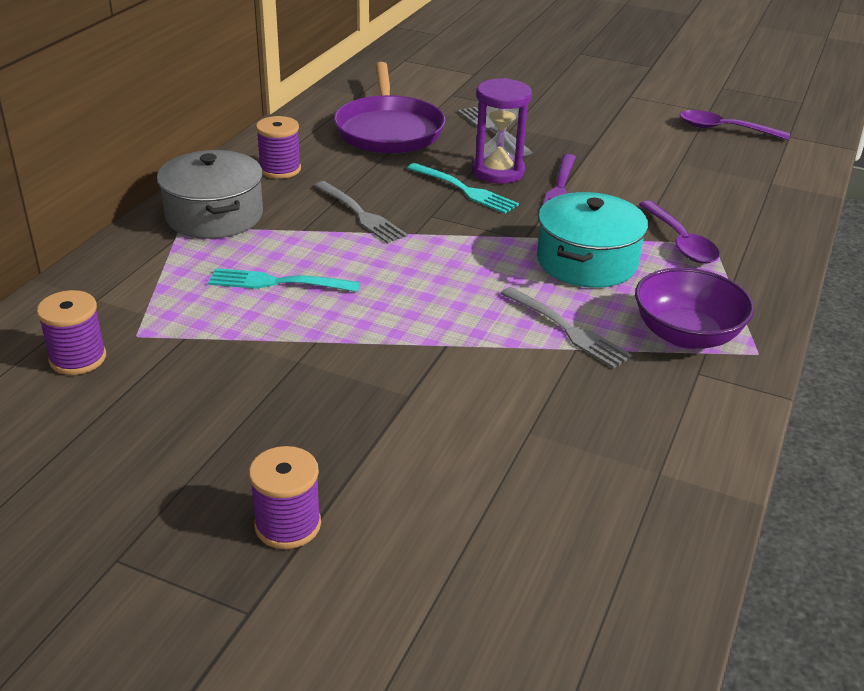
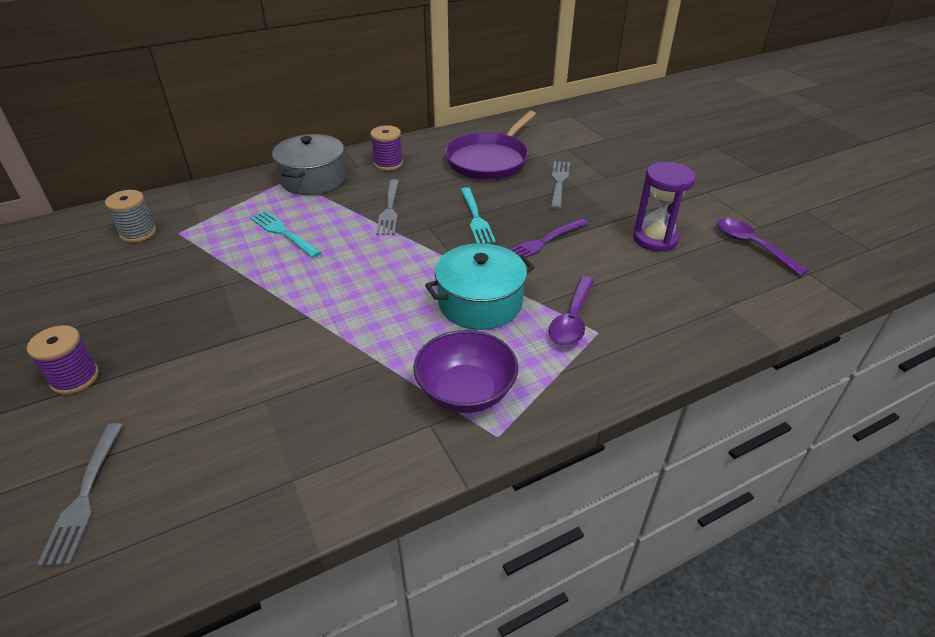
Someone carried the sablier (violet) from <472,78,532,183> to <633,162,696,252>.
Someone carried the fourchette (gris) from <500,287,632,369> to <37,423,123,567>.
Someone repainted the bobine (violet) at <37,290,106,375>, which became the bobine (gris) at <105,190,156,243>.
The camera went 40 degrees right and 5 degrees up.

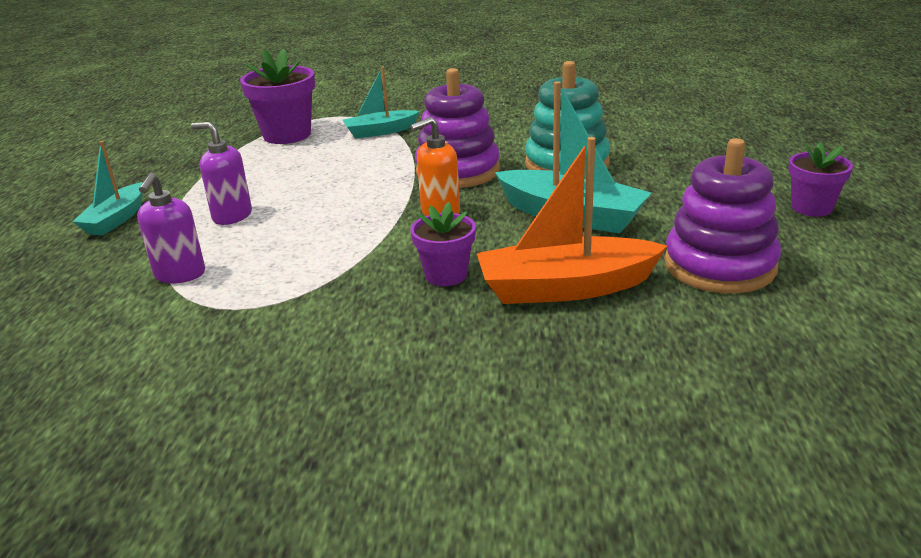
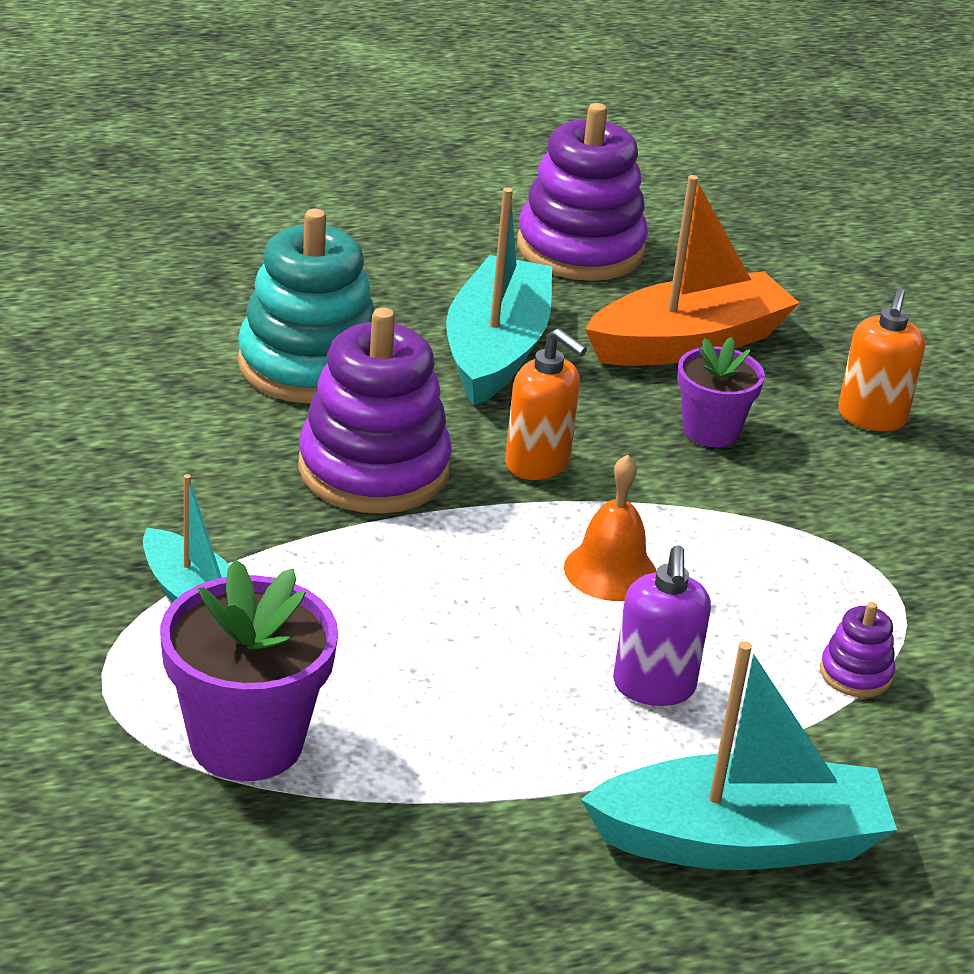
Someone took away the pot de fleurs (violet) at <788,142,853,217>.
Someone put down the cloche (orange) at <564,455,657,601>.
Someone put down the distributeur de savon (orange) at <838,288,925,431>.
Someone swapped the distributeur de savon (violet) at <137,173,205,284> for the jouet à empiler (violet) at <820,602,895,698>.
Someone rotated the bateau (orange) at <477,137,667,304> by 90 degrees counterclockwise.
Someone scaled the bateau (turquoise) at <72,141,143,236> by 1.62.
The camera went 115 degrees left and 5 degrees up.

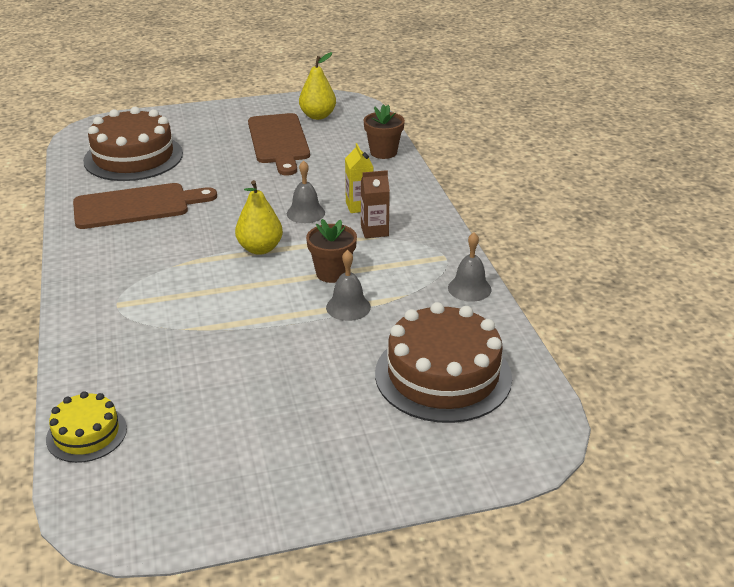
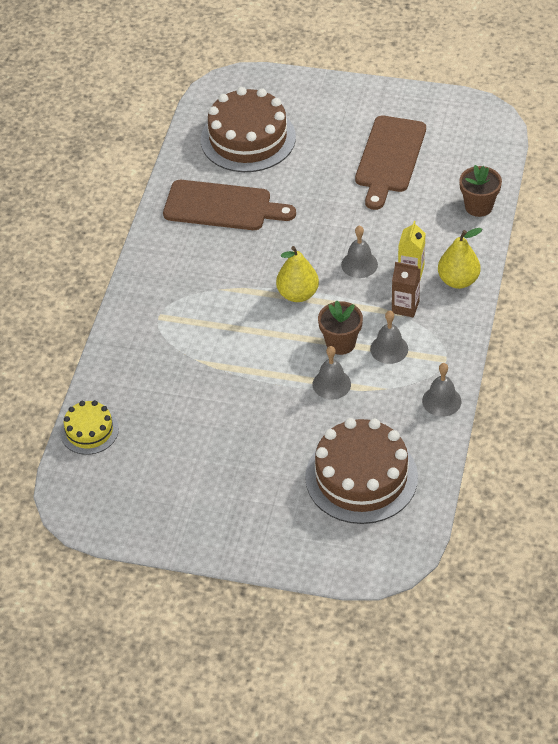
Someone put down the cloche (gris) at <370,311,408,364>.
Someone carried the poire (jaune) from <299,52,336,120> to <438,228,482,289>.
The camera went 30 degrees right and 15 degrees up.

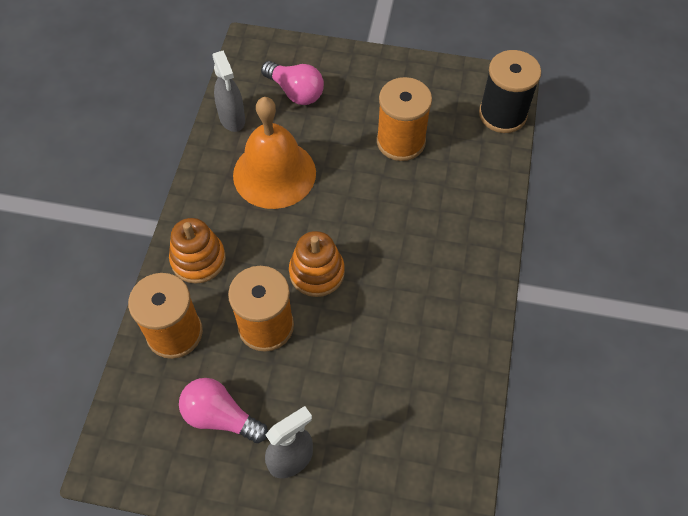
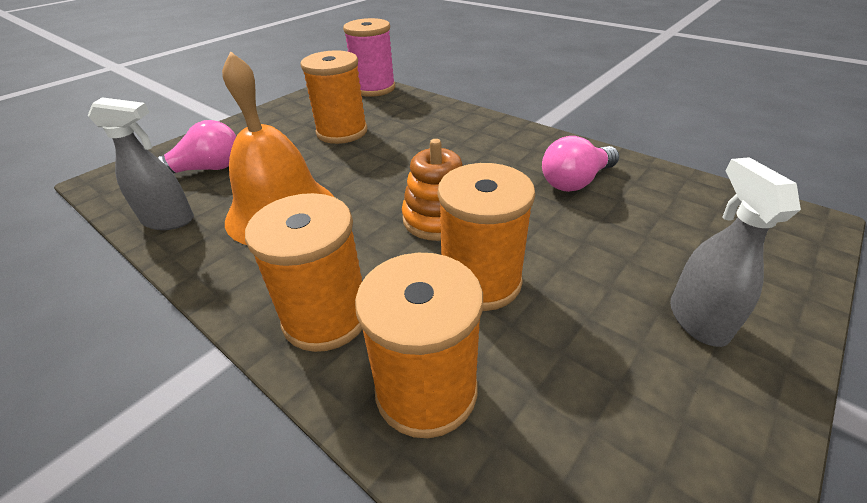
Someone carried the ampoule (rose) from <179,378,268,443> to <542,136,619,192>.
Someone swapped the jouet à empiler (orange) at <169,218,226,284> for the bobine (orange) at <245,193,362,352>.
Someone repainted the bobine (noir) at <479,50,541,133>, which became the bobine (rose) at <343,18,395,97>.
The camera went 60 degrees left and 20 degrees down.

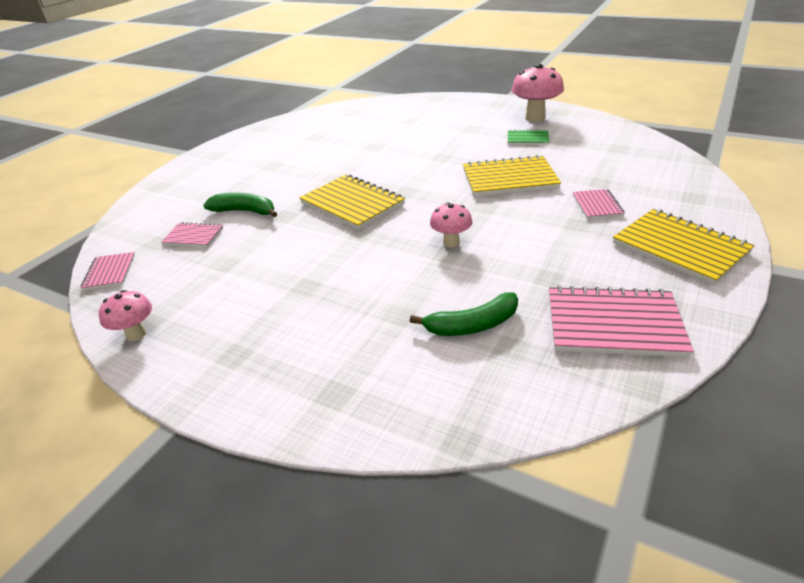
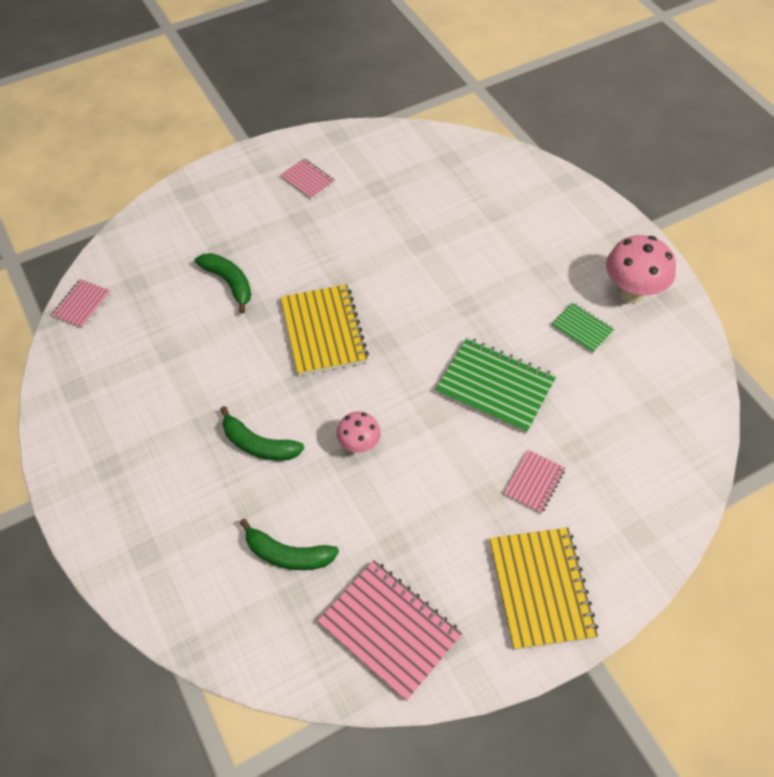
Someone took away the champignon (rose) at <99,290,152,341>.
Someone put down the banane (vert) at <220,406,304,461>.
Someone carried the carnet (rose) from <161,222,223,247> to <280,159,335,199>.
Someone repainted the carnet (jaune) at <463,155,561,197>, which became the carnet (vert) at <435,338,556,434>.
The camera went 30 degrees right and 20 degrees up.

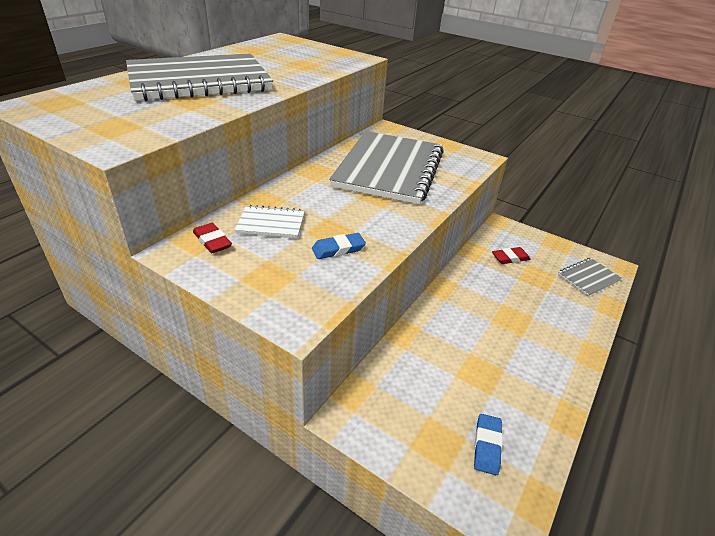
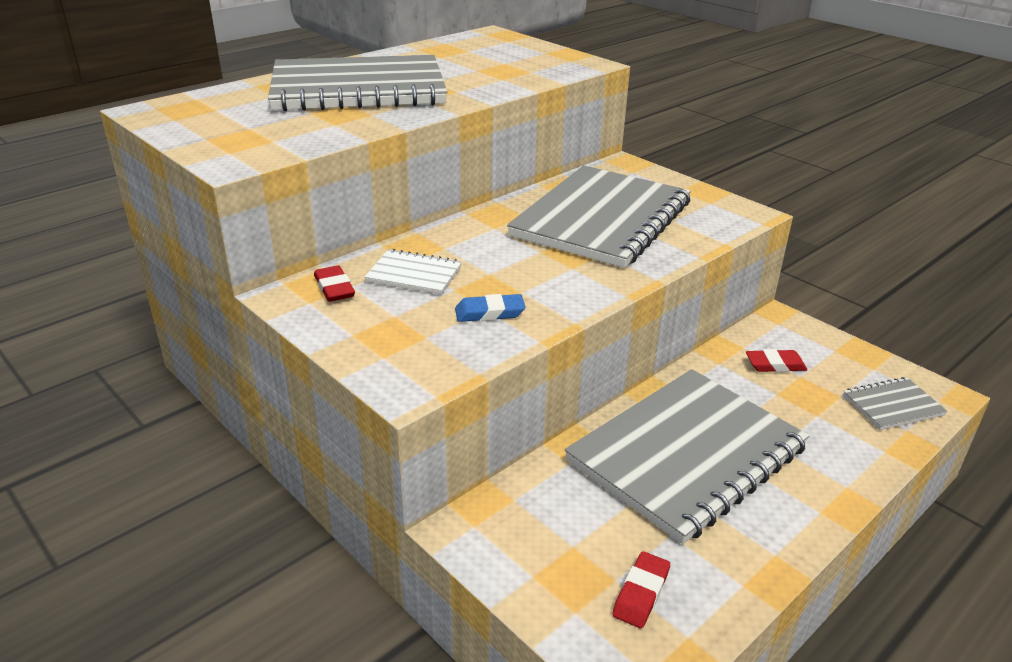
Someone put down the carnet (gris) at <565,369,809,544>.
Someone repainted the gomme (bleu) at <474,414,503,475>, which became the gomme (rouge) at <612,551,670,628>.
The camera went 15 degrees right and 5 degrees down.

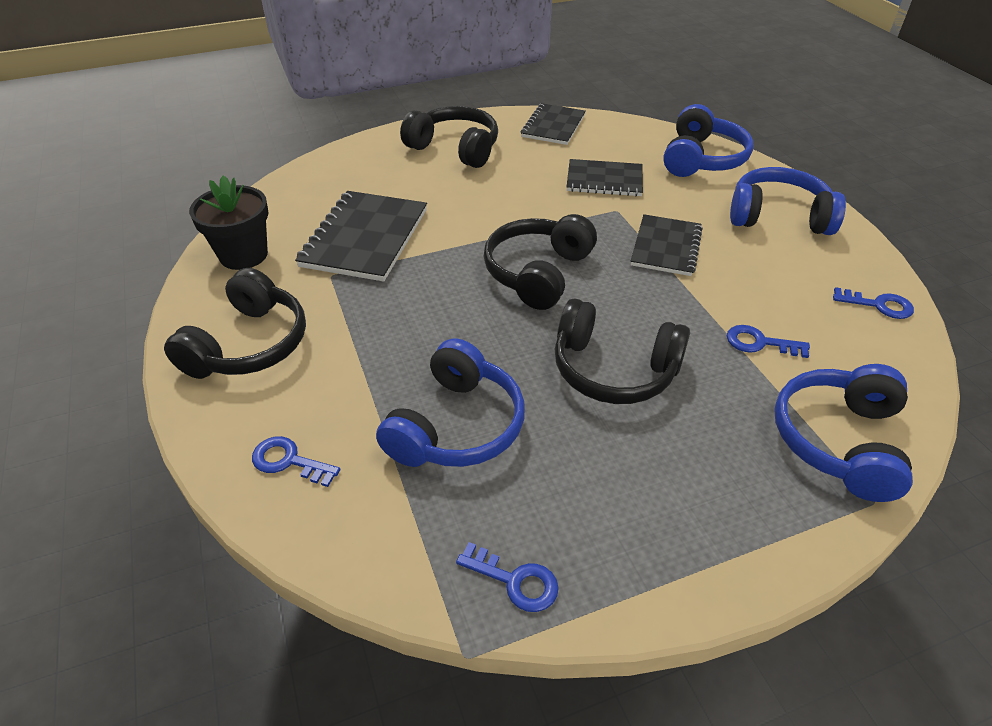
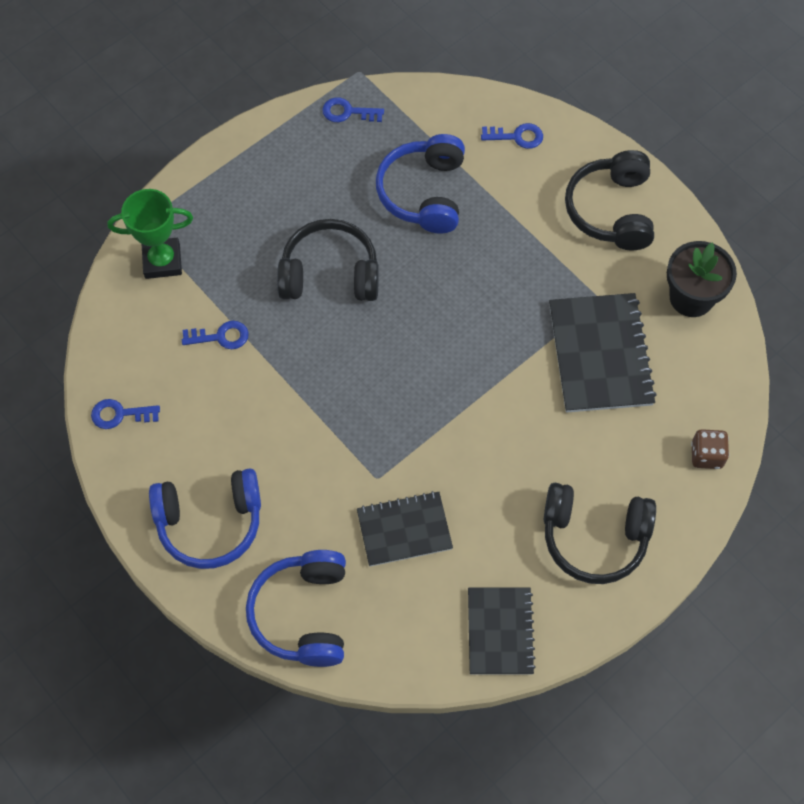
Someone took away the casque audio (noir) at <484,214,597,310>.
Someone took away the carnet (noir) at <631,214,703,276>.
Someone put down the dé (marron) at <691,429,729,469>.
Someone swapped the casque audio (bleu) at <774,364,913,502> for the trophée (vert) at <108,189,193,279>.
The camera went 160 degrees right and 20 degrees up.

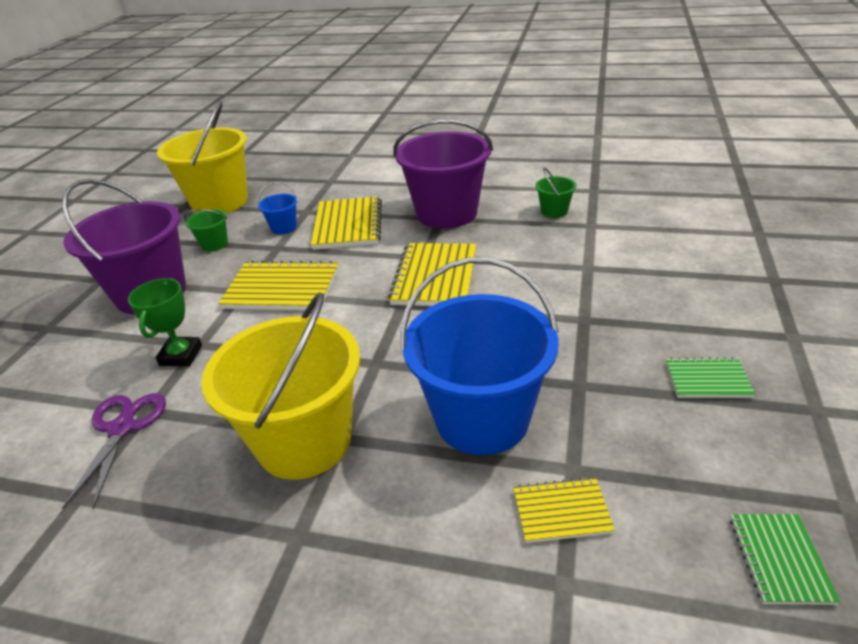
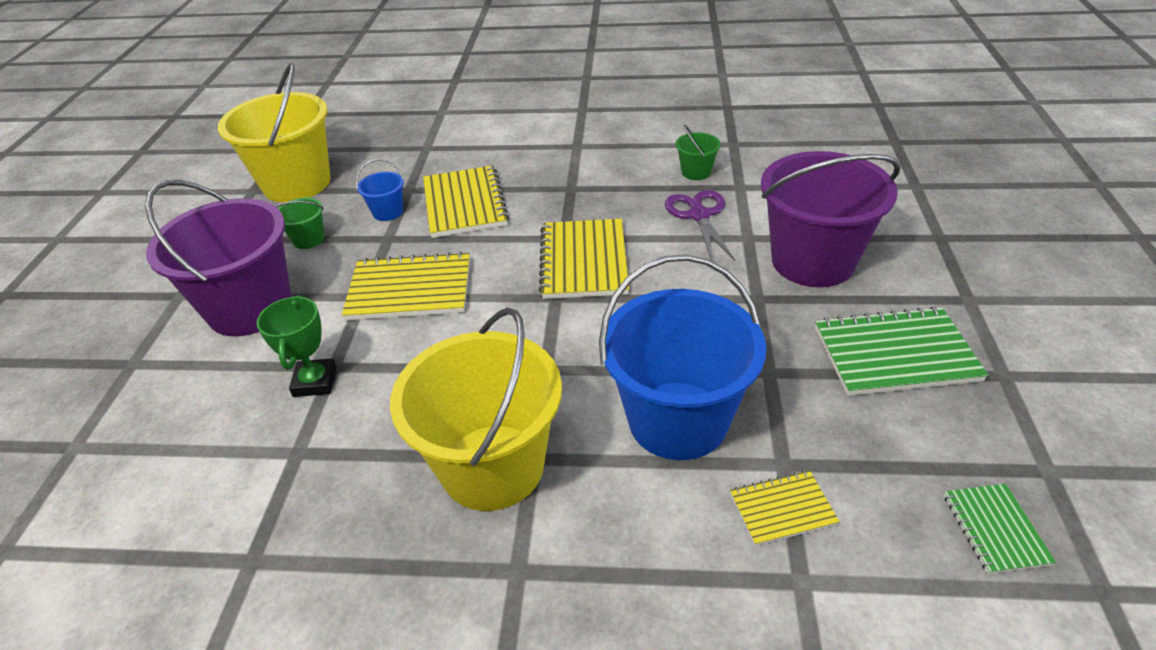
Someone carried the ciseaux (violet) from <62,393,166,510> to <665,190,735,261>.
Someone carried the seau (violet) from <393,120,493,229> to <761,151,901,287>.
Someone scaled the carnet (vert) at <666,357,755,398> by 1.84.
The camera went 10 degrees left and 5 degrees up.

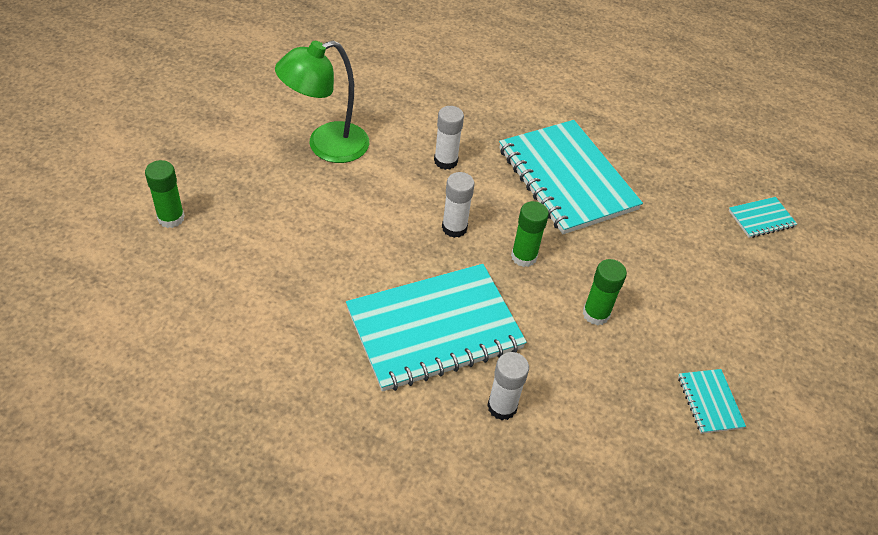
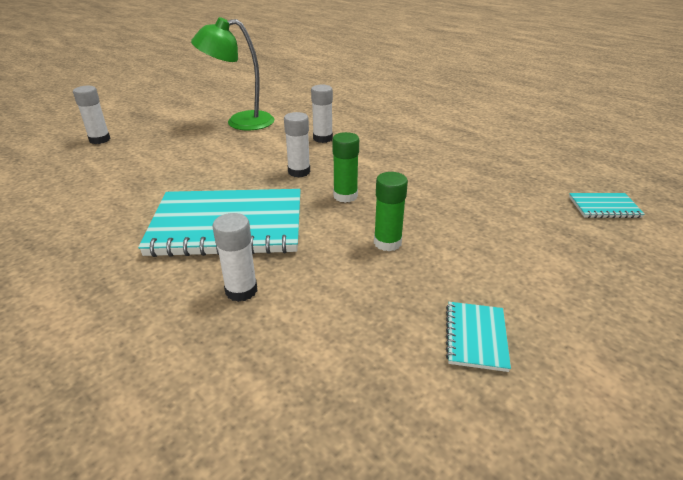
Someone took away the carnet (turquoise) at <499,120,643,234>.
Someone repainted the bâton de colle (vert) at <145,160,185,228>, which became the bâton de colle (blanc) at <73,86,111,144>.
The camera went 25 degrees right and 15 degrees down.

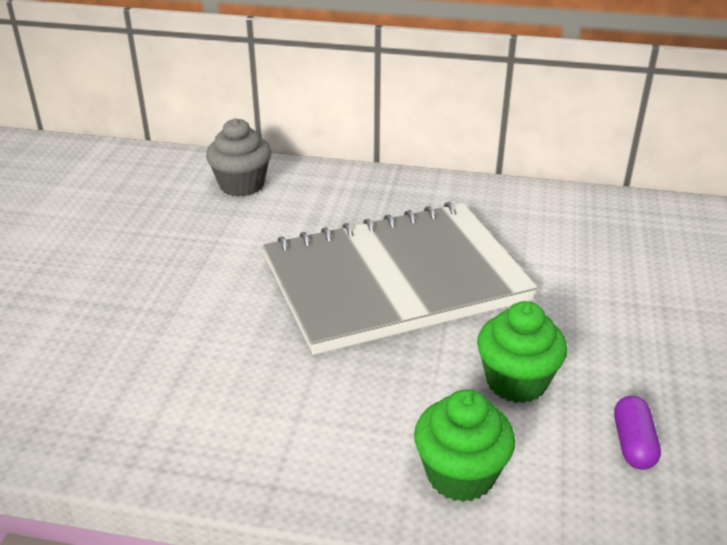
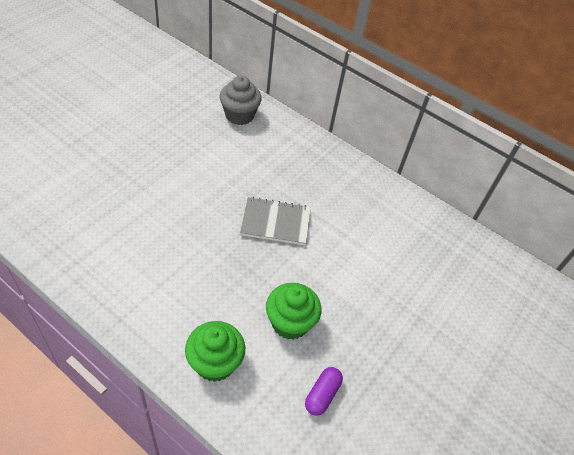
Someone scaled the carnet (gris) at <263,202,538,355> by 0.45.
The camera went 20 degrees right and 15 degrees up.

